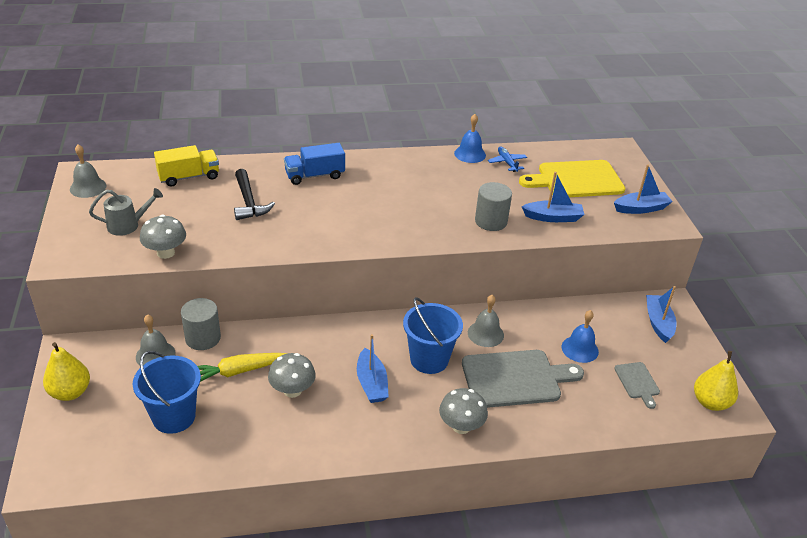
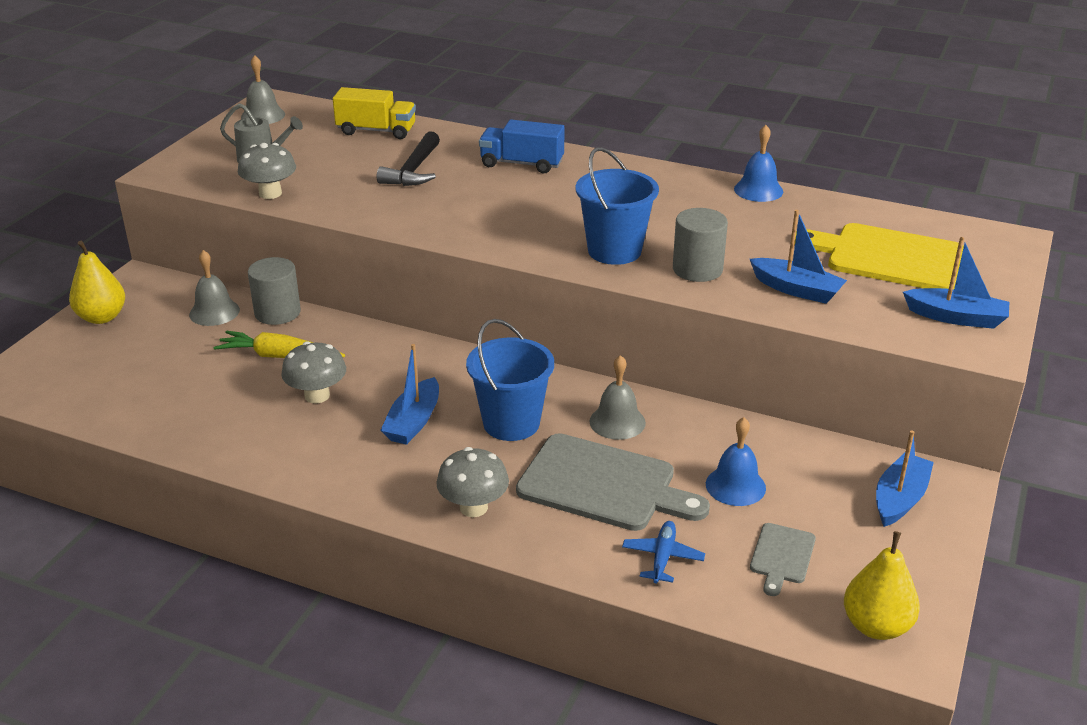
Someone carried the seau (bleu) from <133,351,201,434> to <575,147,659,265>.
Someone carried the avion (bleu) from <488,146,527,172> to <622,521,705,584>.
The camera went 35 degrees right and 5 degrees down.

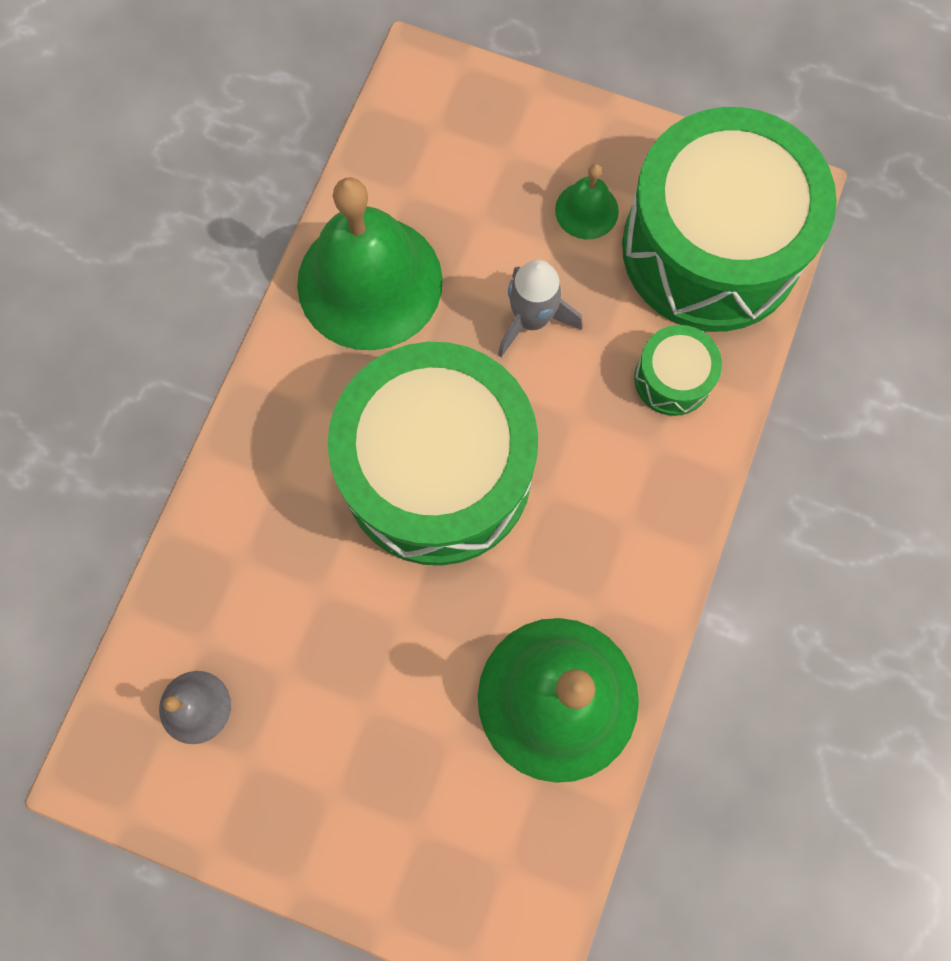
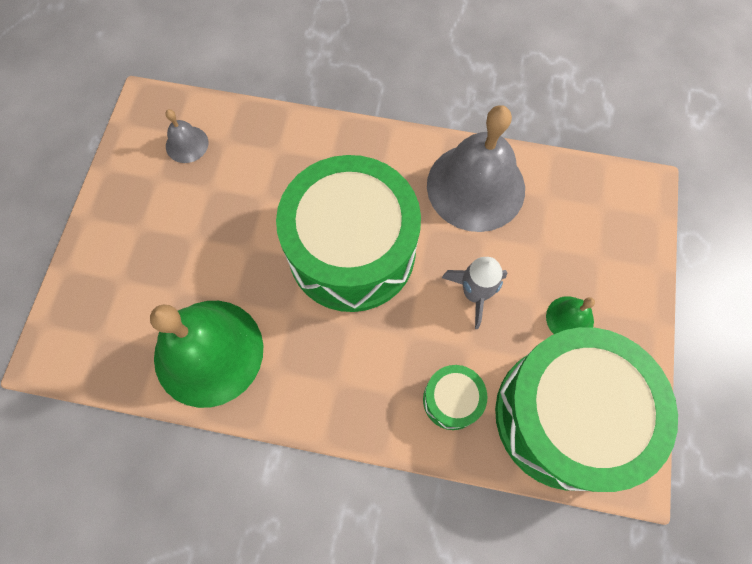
Someone repainted the cloche (vert) at <297,177,443,350>, which became the cloche (gris) at <427,105,525,232>.
The camera went 80 degrees right and 5 degrees down.

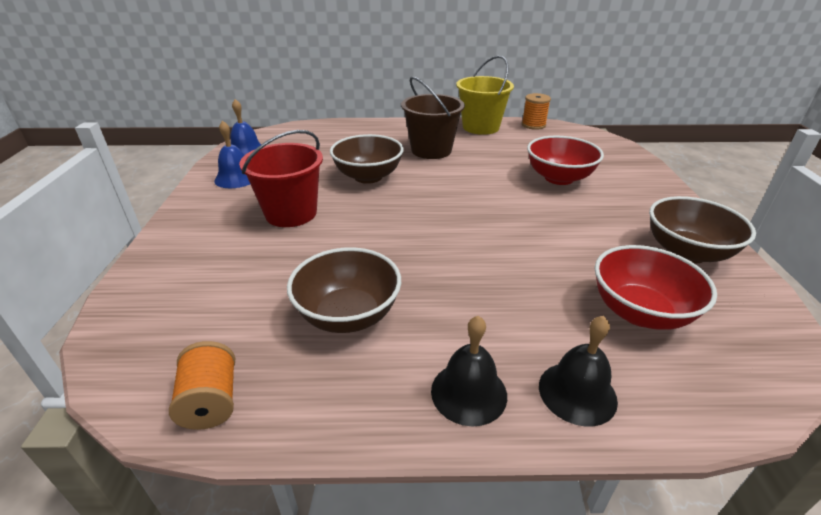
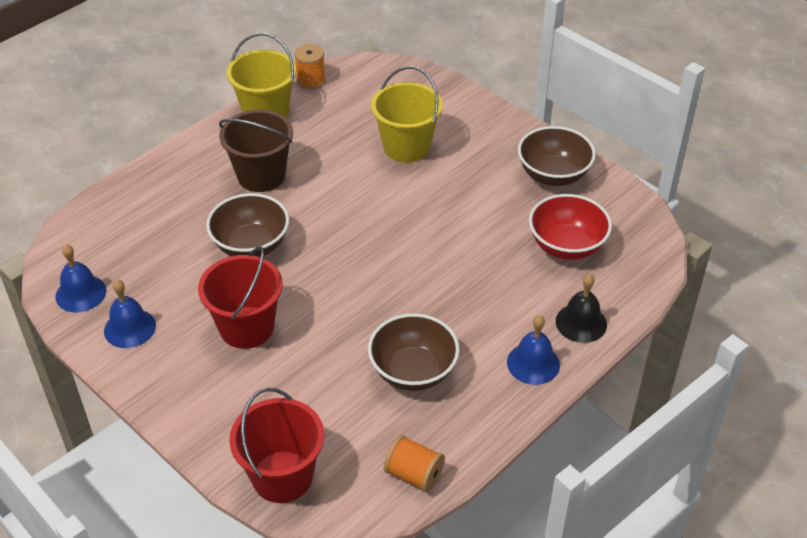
Someone put down the seau (rouge) at <229,388,324,503>.
Someone swapped the bol (rouge) at <527,136,604,185> for the seau (jaune) at <371,66,443,162>.
Someone repainted the cloche (noir) at <431,316,507,426>, which became the cloche (bleu) at <507,315,560,385>.
The camera went 45 degrees left and 10 degrees up.

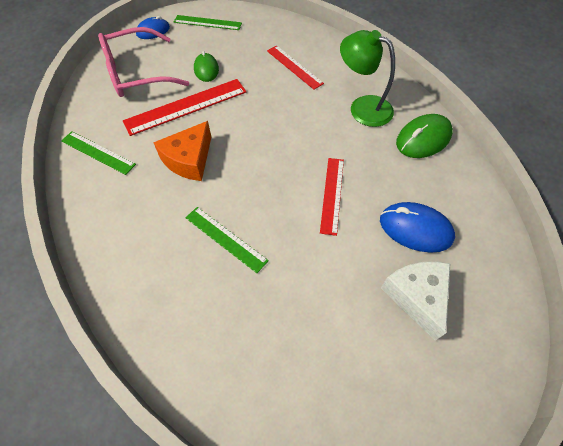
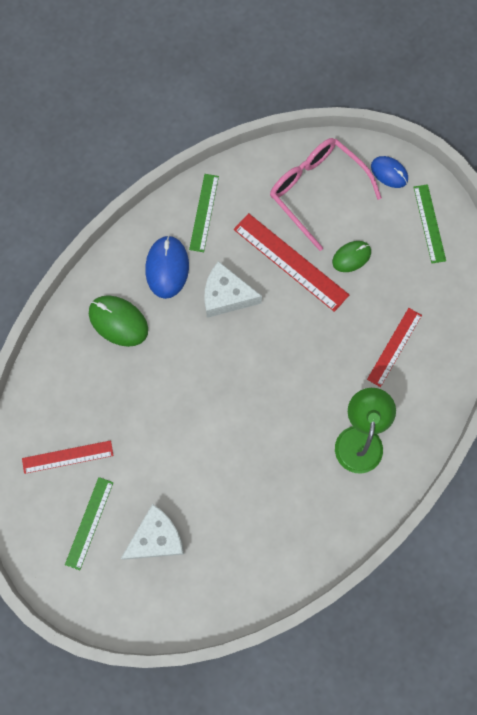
Someone carried the règle (vert) from <185,207,269,273> to <65,477,114,570>.
Someone carried the règle (rouge) from <320,158,344,236> to <22,440,114,474>.
Someone carried the souris (bleu) from <380,202,455,253> to <145,235,189,299>.
Someone carried the souris (vert) from <396,114,453,158> to <89,295,148,347>.
Someone repainted the fromage (orange) at <153,121,211,181>, which became the fromage (blanc) at <204,261,262,318>.
The camera went 70 degrees right and 15 degrees up.

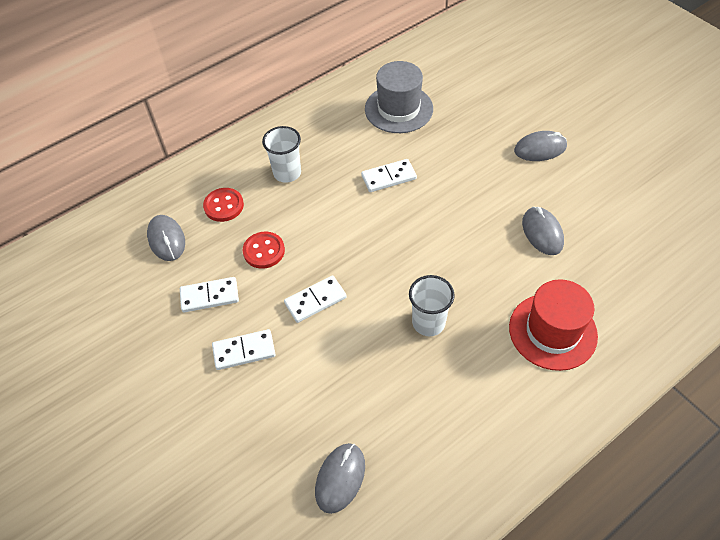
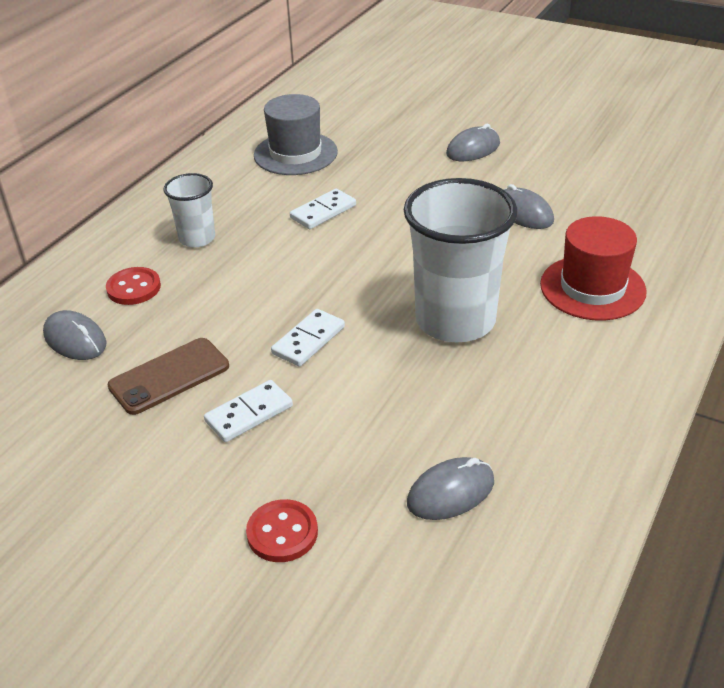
Someone carried the bouton (rouge) from <243,232,285,269> to <246,499,318,562>.
Someone swapped the domino (blanc) at <180,277,239,312> for the téléphone (marron) at <108,338,229,415>.
Someone rotated the souris (gris) at <315,443,365,514> by 60 degrees clockwise.
Someone scaled the gobelet (blanc) at <409,275,455,336> by 1.93.
The camera went 25 degrees left and 15 degrees down.

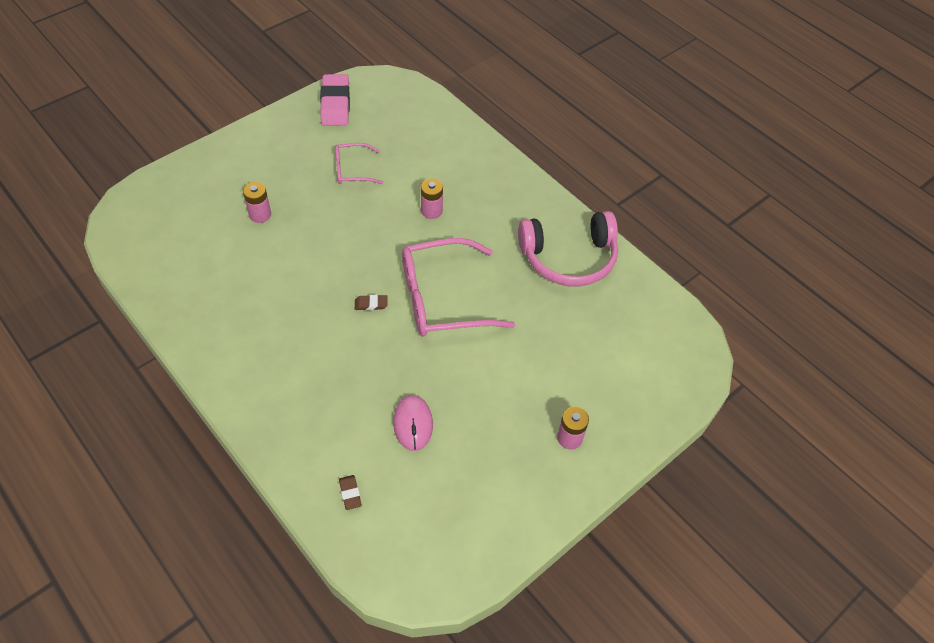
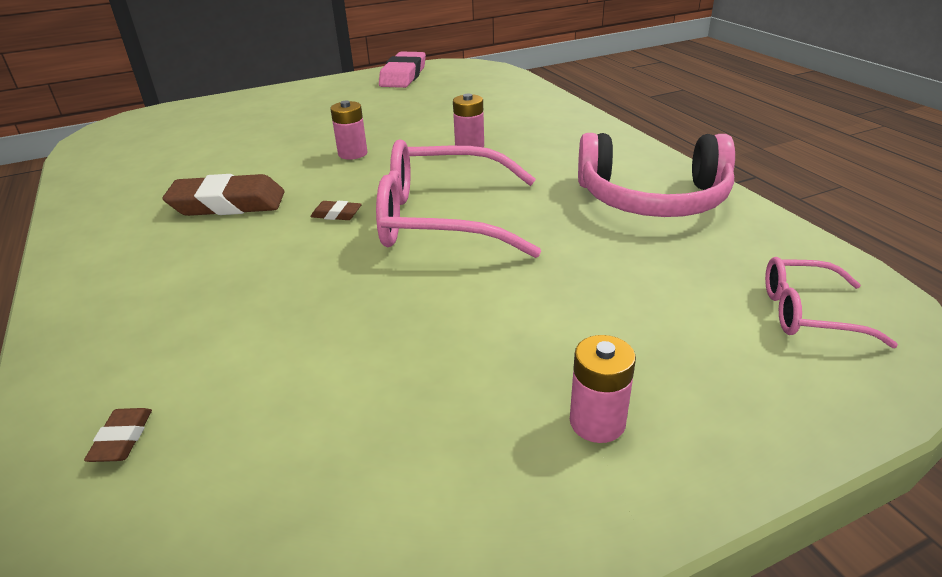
Someone took away the souris (rose) at <393,395,433,451>.
Someone put down the gomme (marron) at <163,174,285,216>.
Someone carried the pile (rose) from <243,182,271,223> to <330,100,368,160>.
Someone carried the lunettes (rose) from <335,143,383,184> to <765,257,898,348>.
The camera went 20 degrees right and 20 degrees down.

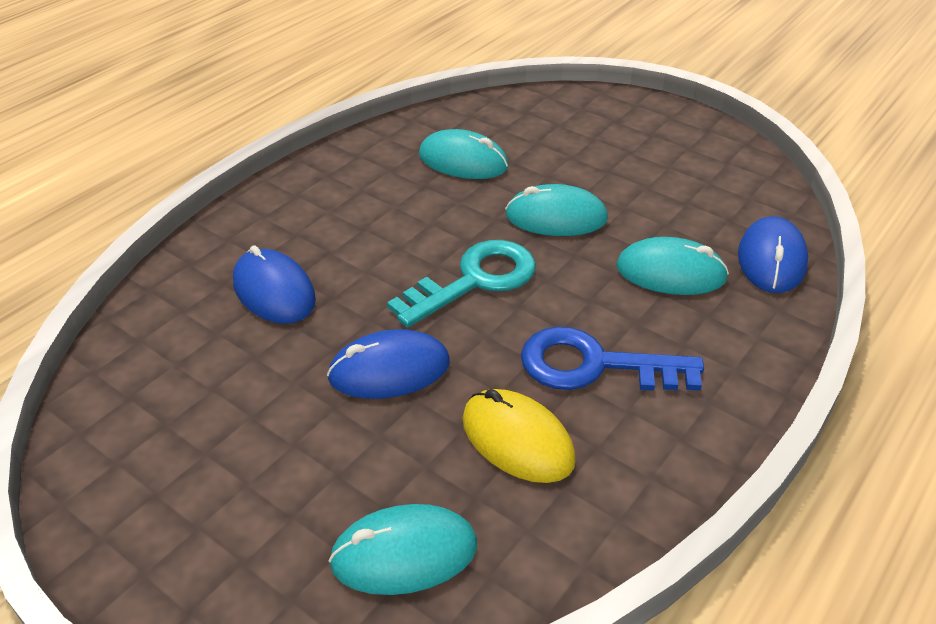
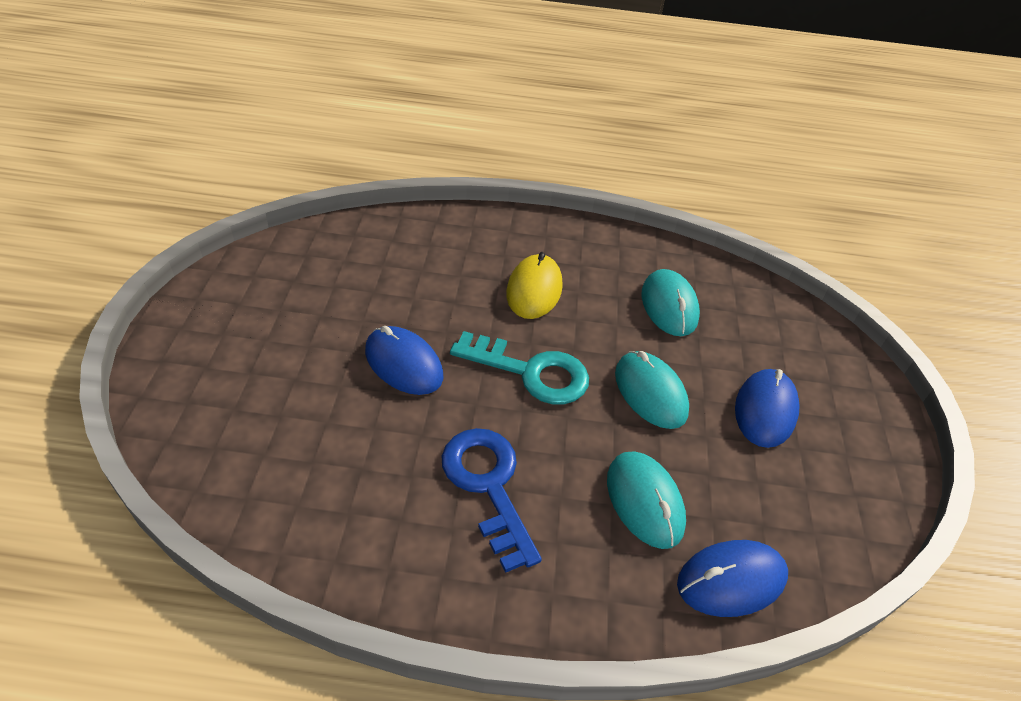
Someone took away the souris (turquoise) at <328,504,477,595>.
Someone carried the souris (bleu) from <233,245,316,324> to <735,369,800,448>.
Someone carried the souris (jaune) from <462,389,576,483> to <506,252,563,319>.
The camera went 55 degrees right and 5 degrees up.

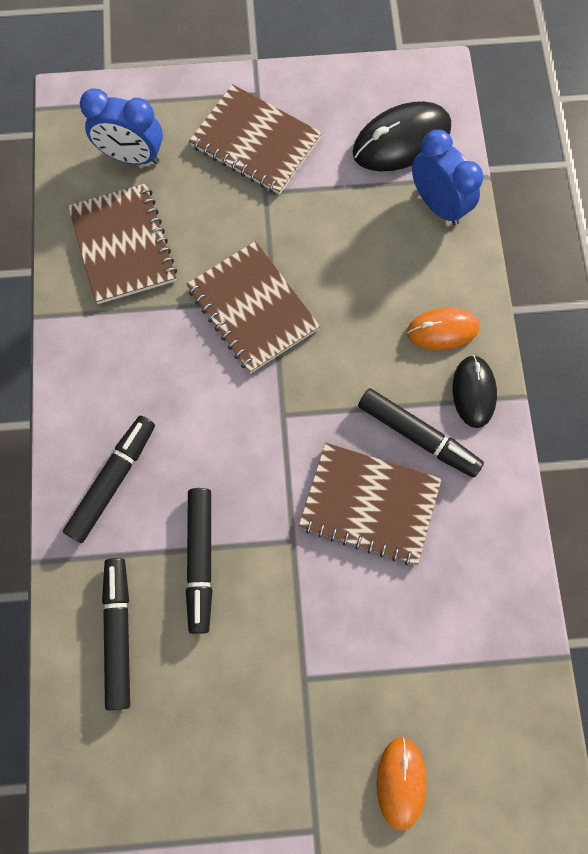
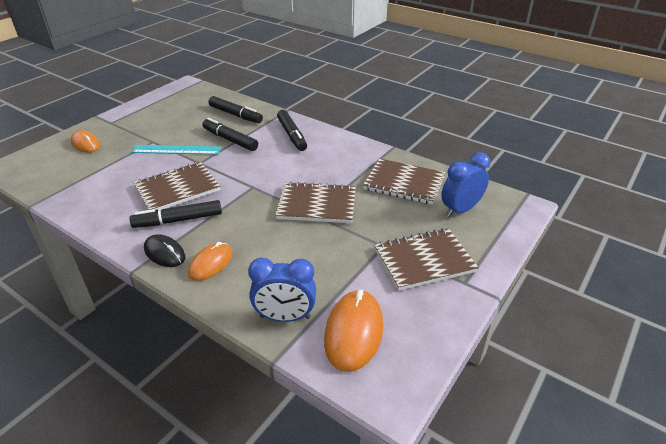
Someone put down the règle (turquoise) at <131,145,221,155>.
Someone repainted the souris (noir) at <353,101,451,171>, which became the souris (orange) at <324,290,383,372>.
The camera went 130 degrees right and 35 degrees down.

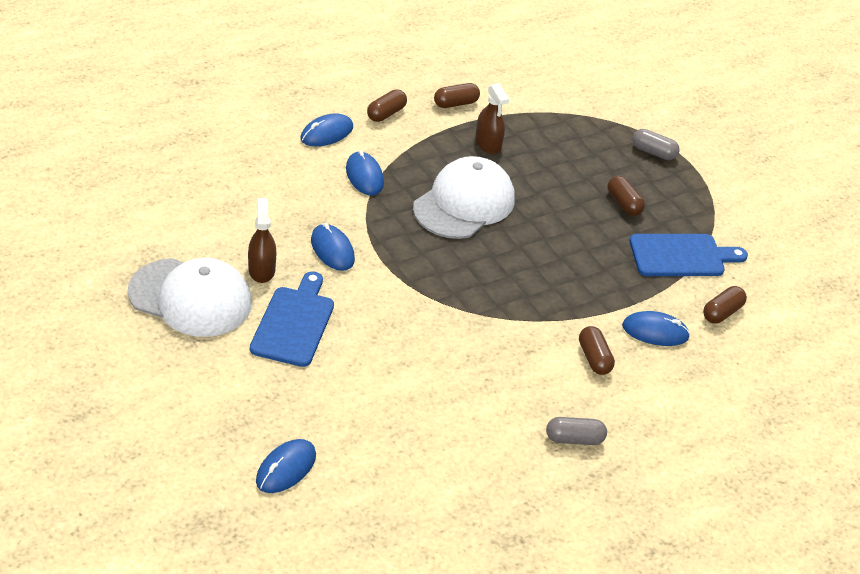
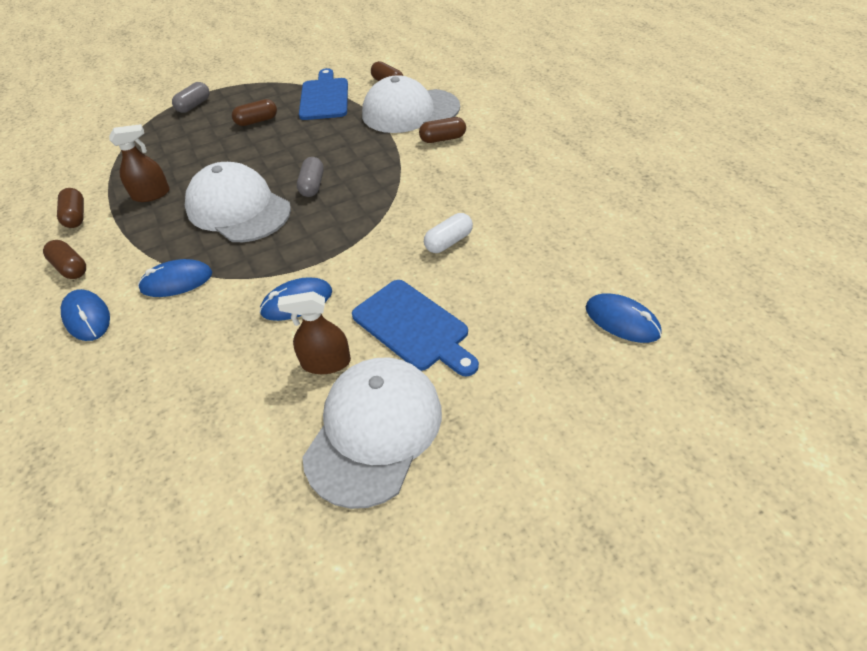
Someone put down the gélule (blanc) at <424,213,473,253>.
Someone carried the gélule (gris) from <546,417,607,445> to <297,157,324,197>.
Someone swapped the souris (bleu) at <622,311,690,346> for the casquette (blanc) at <362,75,460,133>.
Someone rotated the planche à découper (bleu) at <250,271,334,367> by 150 degrees counterclockwise.
The camera went 80 degrees left and 5 degrees up.

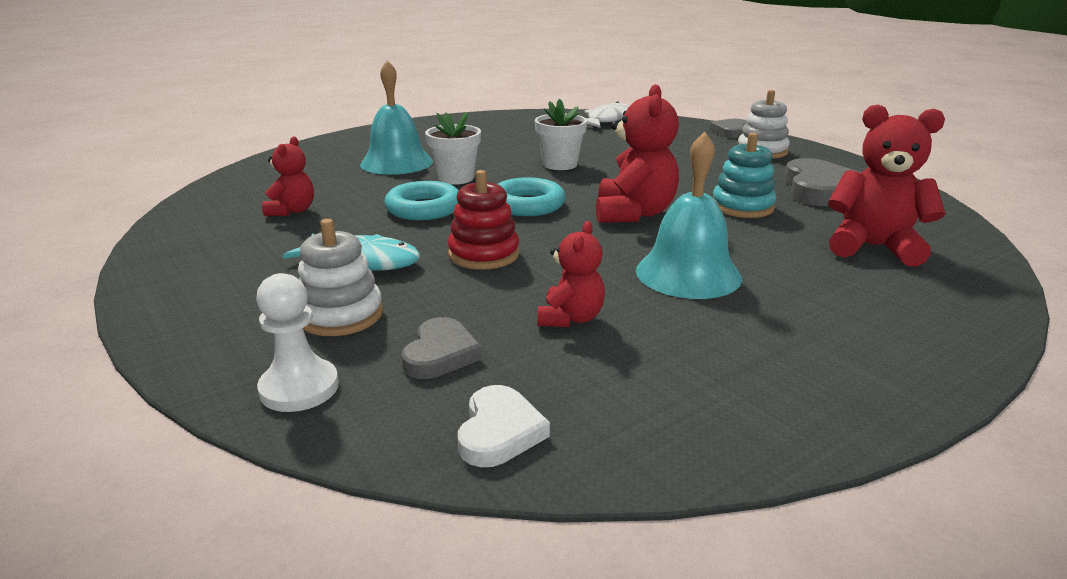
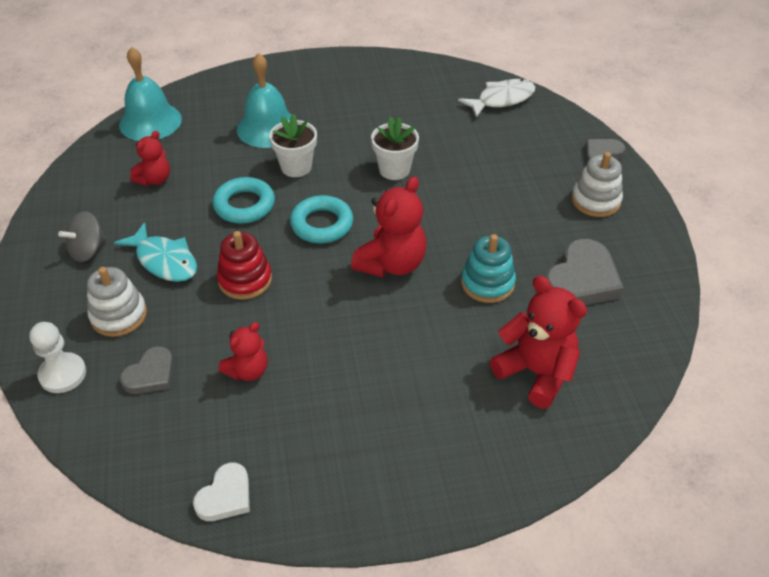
Someone put down the toupie (gris) at <58,211,106,262>.
Someone carried the cœur (blanc) from <458,385,550,467> to <193,463,250,521>.
Someone carried the cloche (turquoise) from <636,132,742,299> to <119,47,182,141>.
The camera went 25 degrees right and 20 degrees up.

